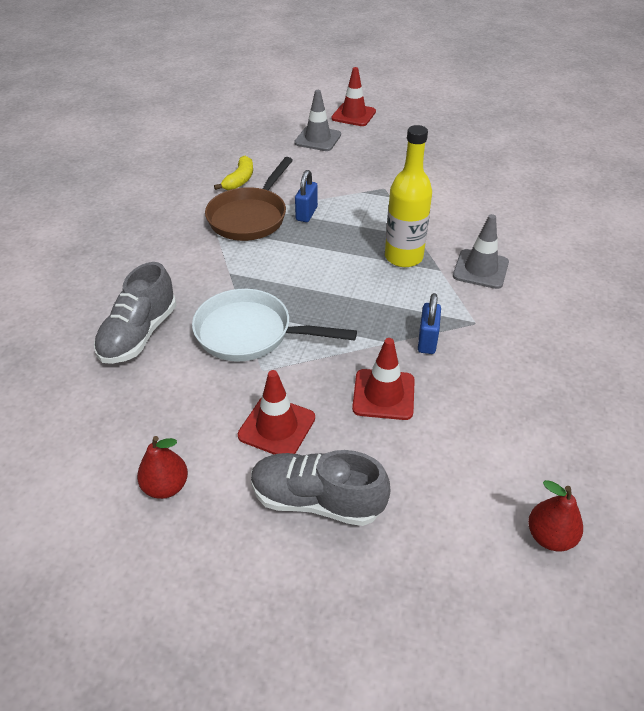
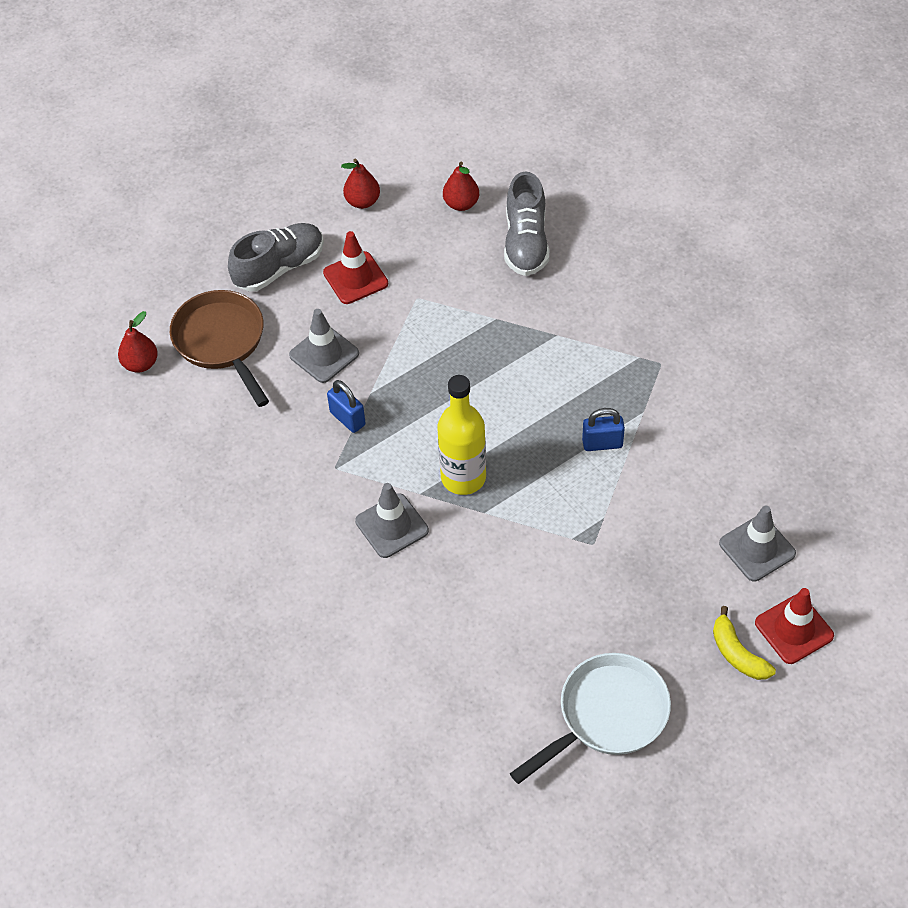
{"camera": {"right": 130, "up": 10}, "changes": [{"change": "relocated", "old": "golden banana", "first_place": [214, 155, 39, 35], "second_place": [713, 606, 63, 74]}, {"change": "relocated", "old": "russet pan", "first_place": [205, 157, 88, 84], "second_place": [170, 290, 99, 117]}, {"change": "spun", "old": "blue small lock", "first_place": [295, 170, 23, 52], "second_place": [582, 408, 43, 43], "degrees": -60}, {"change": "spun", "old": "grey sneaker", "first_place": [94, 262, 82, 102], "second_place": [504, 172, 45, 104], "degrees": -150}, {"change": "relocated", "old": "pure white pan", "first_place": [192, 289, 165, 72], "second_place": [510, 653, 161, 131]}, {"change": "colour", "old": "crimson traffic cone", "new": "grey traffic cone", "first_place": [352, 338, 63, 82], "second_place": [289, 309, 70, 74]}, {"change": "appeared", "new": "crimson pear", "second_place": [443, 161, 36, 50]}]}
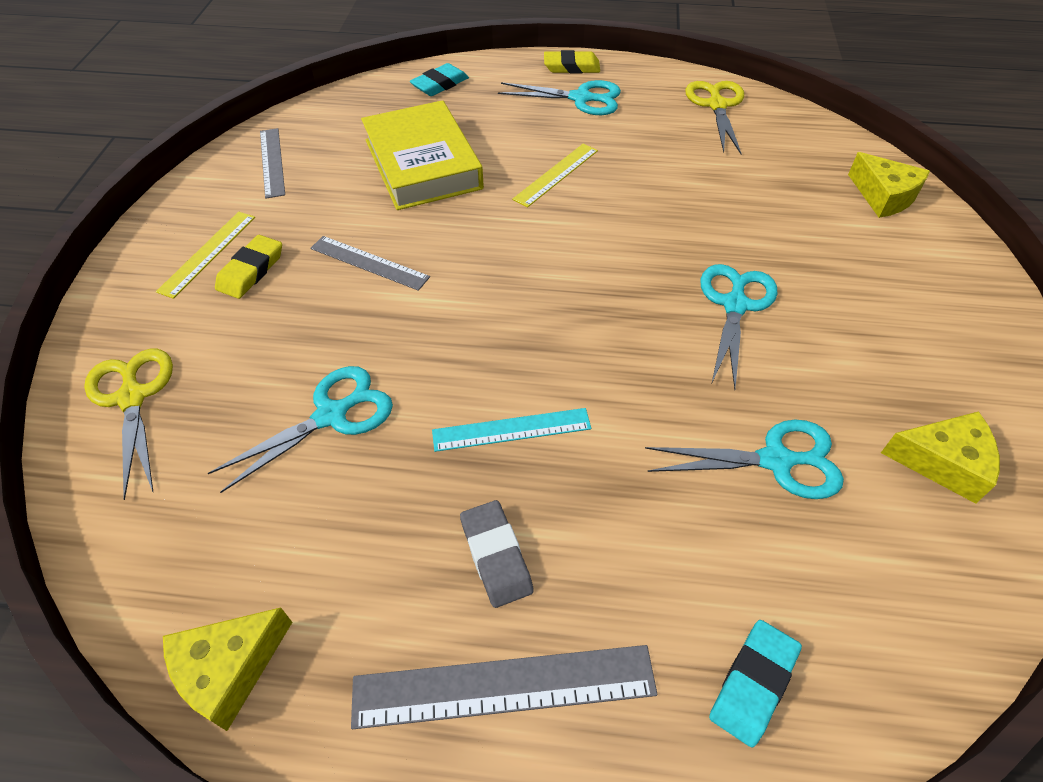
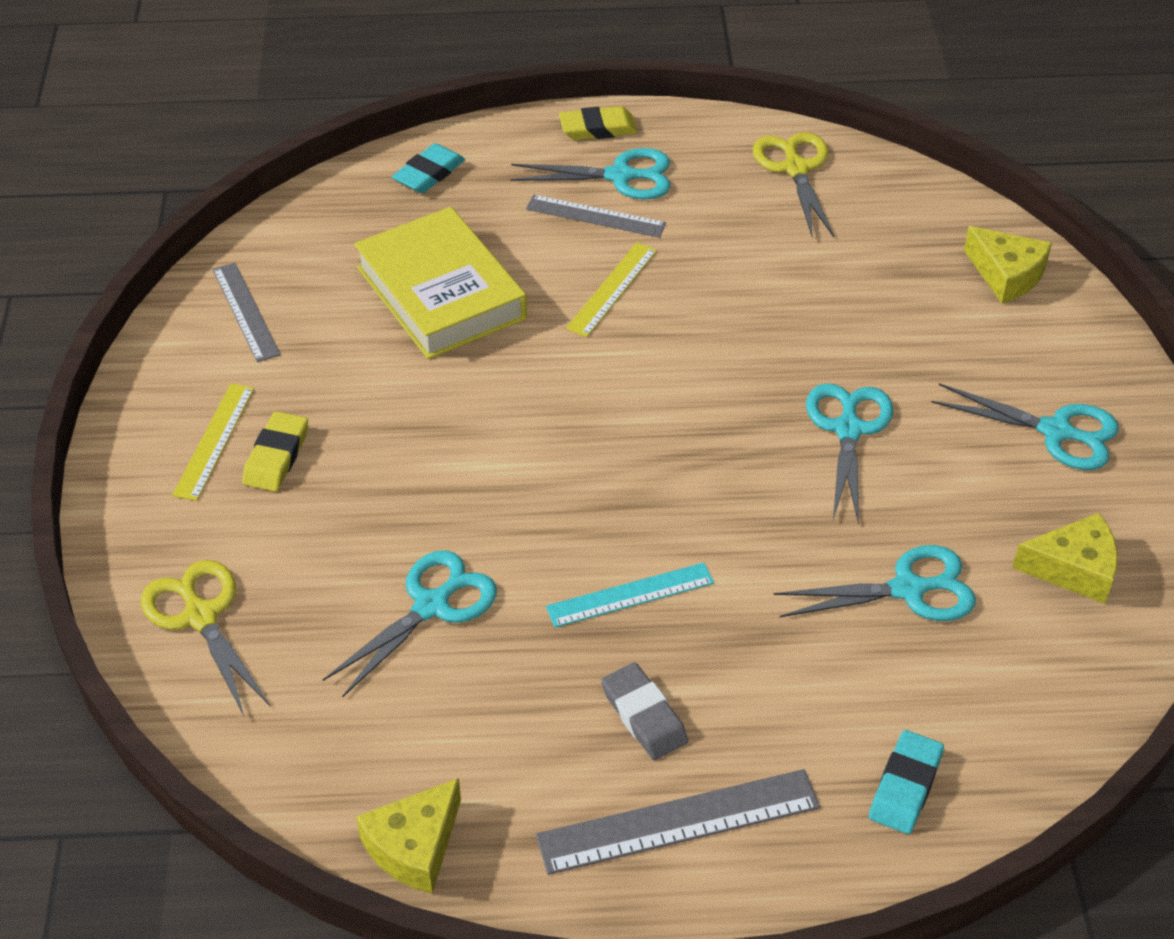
{"camera": {"right": -10, "up": -5}, "changes": [{"change": "relocated", "old": "grey straightedge", "first_place": [310, 236, 120, 55], "second_place": [526, 195, 140, 43]}, {"change": "appeared", "new": "turquoise scissors", "second_place": [932, 383, 187, 87]}]}
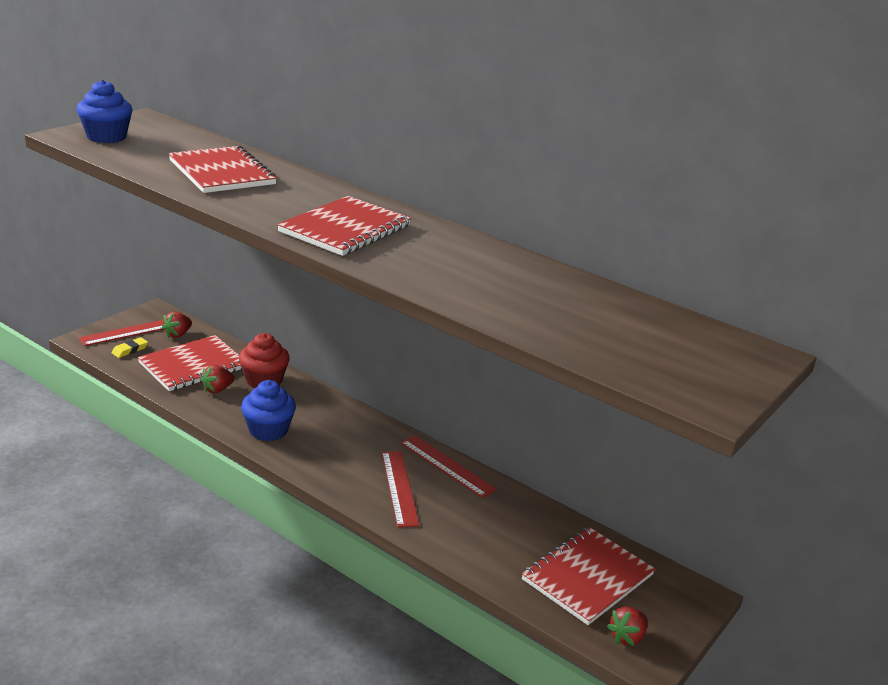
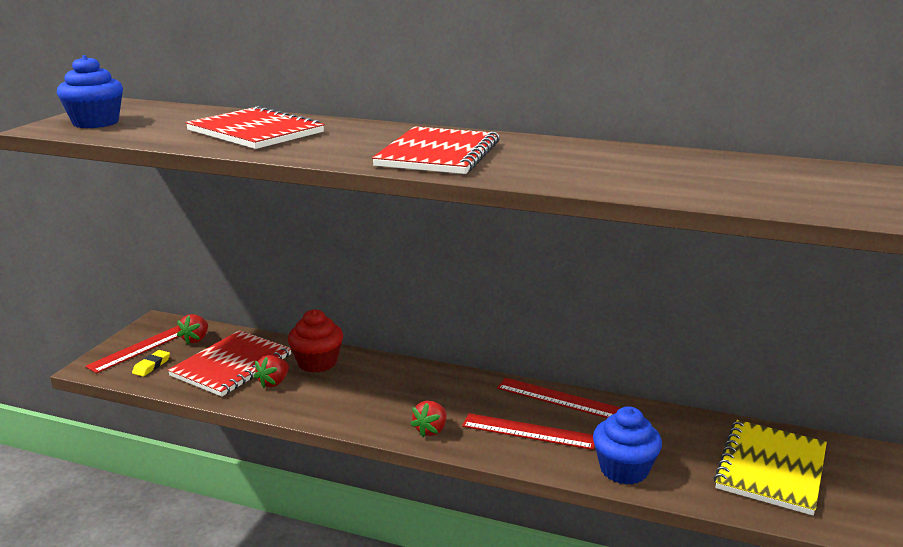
{"camera": {"right": -15, "up": -5}, "changes": [{"change": "relocated", "old": "blue cupcake", "first_place": [241, 380, 55, 61], "second_place": [593, 406, 69, 79]}, {"change": "spun", "old": "crimson straightedge", "first_place": [382, 451, 37, 76], "second_place": [462, 413, 133, 37], "degrees": -45}, {"change": "colour", "old": "crimson notepad", "new": "golden notepad", "first_place": [522, 527, 133, 98], "second_place": [714, 420, 113, 96]}, {"change": "relocated", "old": "crimson toy strawberry", "first_place": [607, 606, 41, 40], "second_place": [410, 401, 36, 36]}]}
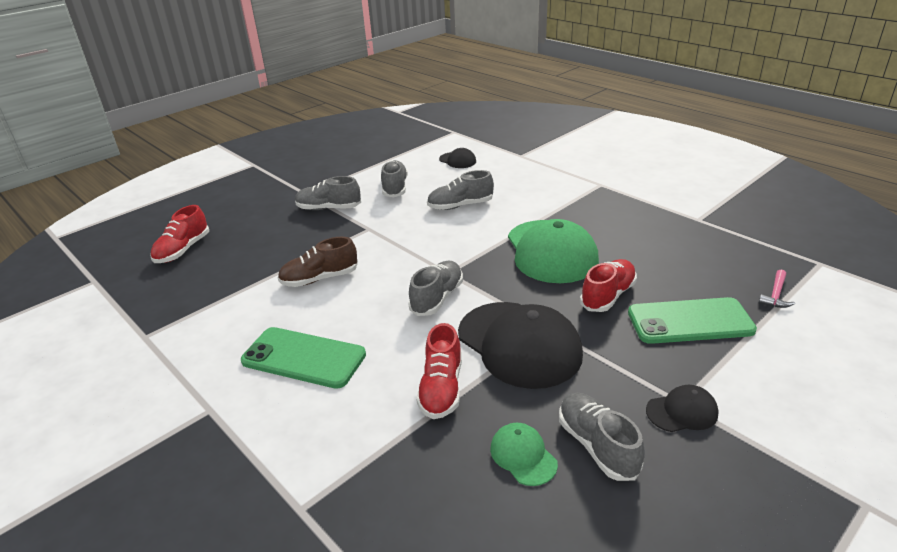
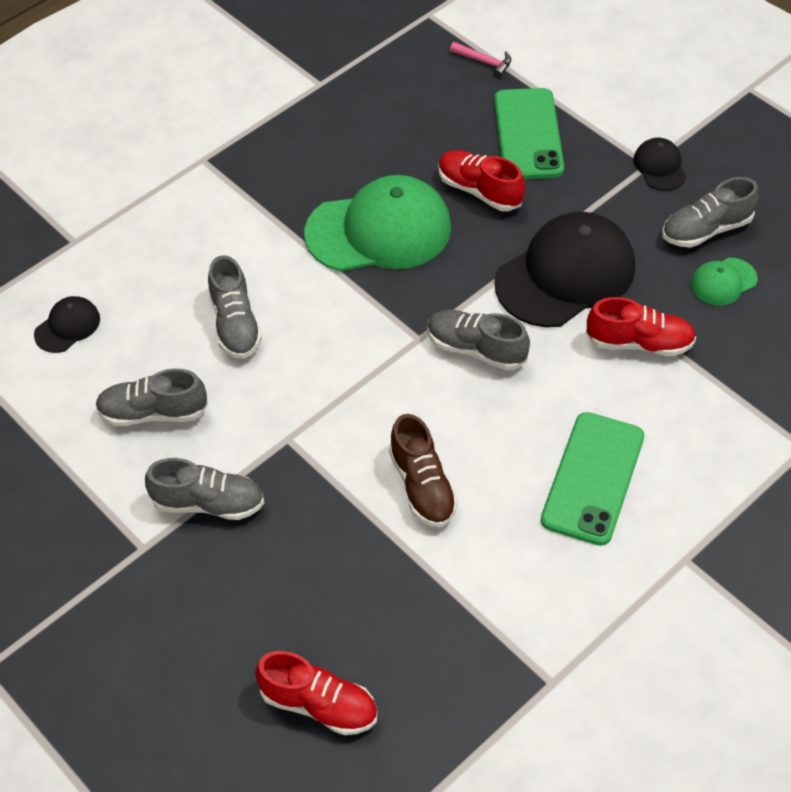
{"camera": {"right": -90, "up": 20}, "changes": [{"change": "spun", "old": "grey sneaker", "first_place": [295, 176, 66, 34], "second_place": [145, 458, 119, 62], "degrees": -90}]}
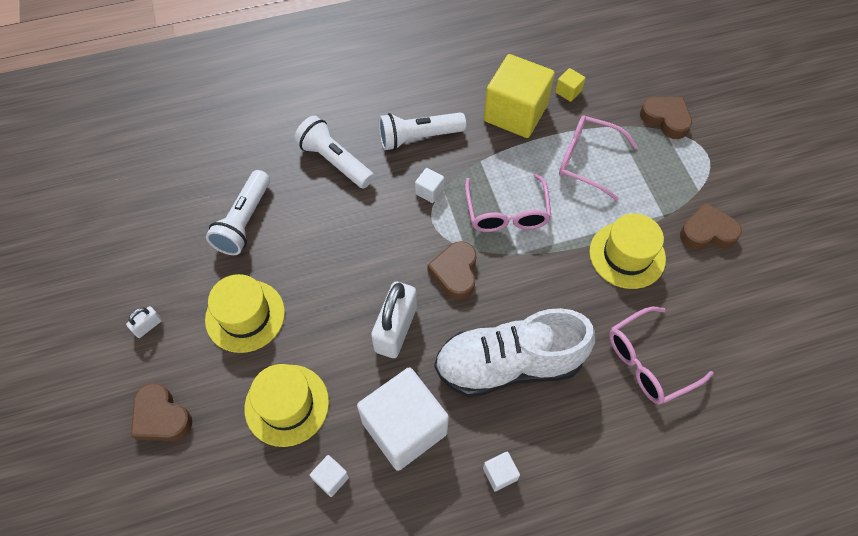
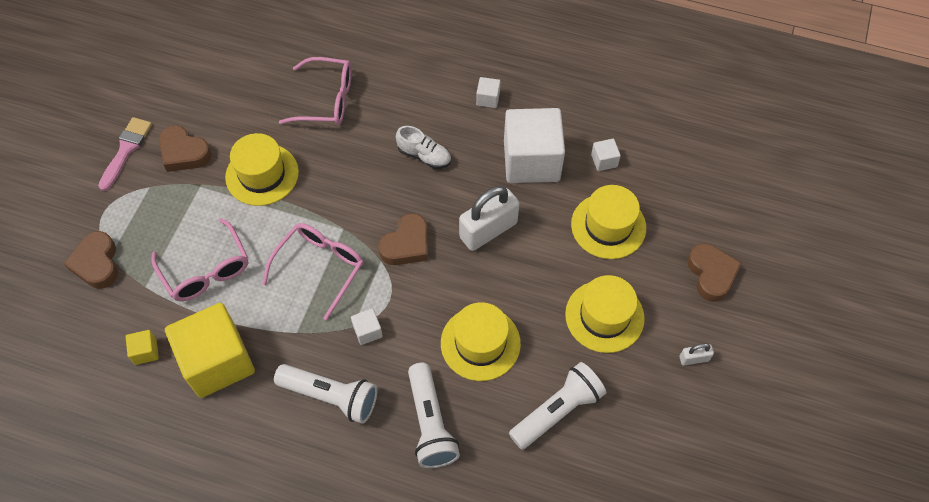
{"camera": {"right": -145, "up": 0}, "changes": [{"change": "size", "old": "pure white sneaker", "first_place": [435, 308, 160, 89], "second_place": [396, 126, 55, 43], "factor": 0.45}, {"change": "appeared", "new": "rosy paint brush", "second_place": [98, 117, 54, 74]}, {"change": "appeared", "new": "golden tall hat", "second_place": [441, 302, 80, 79]}]}
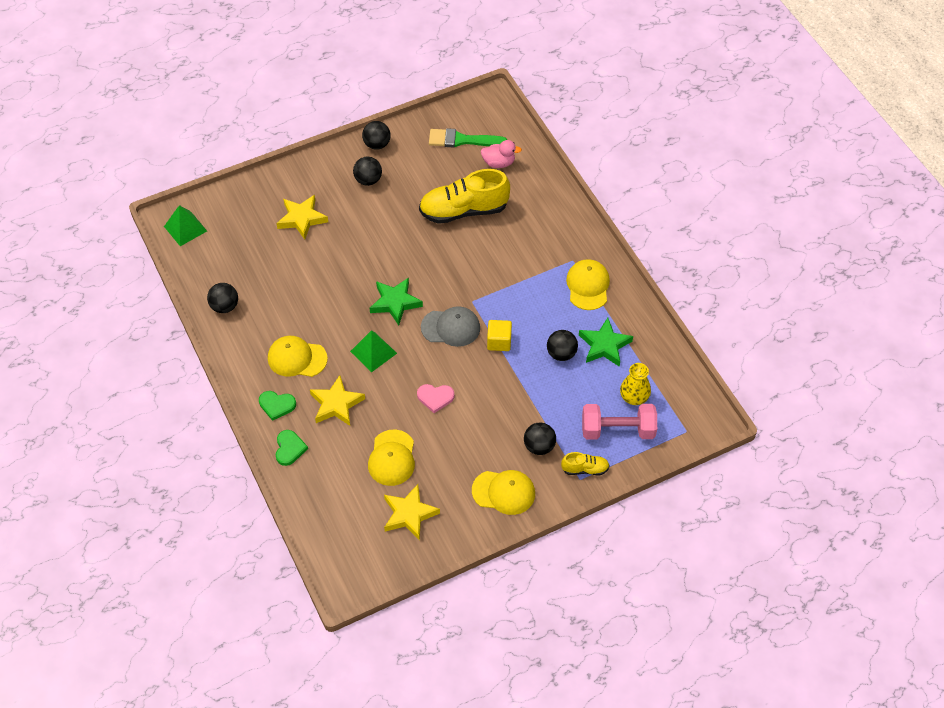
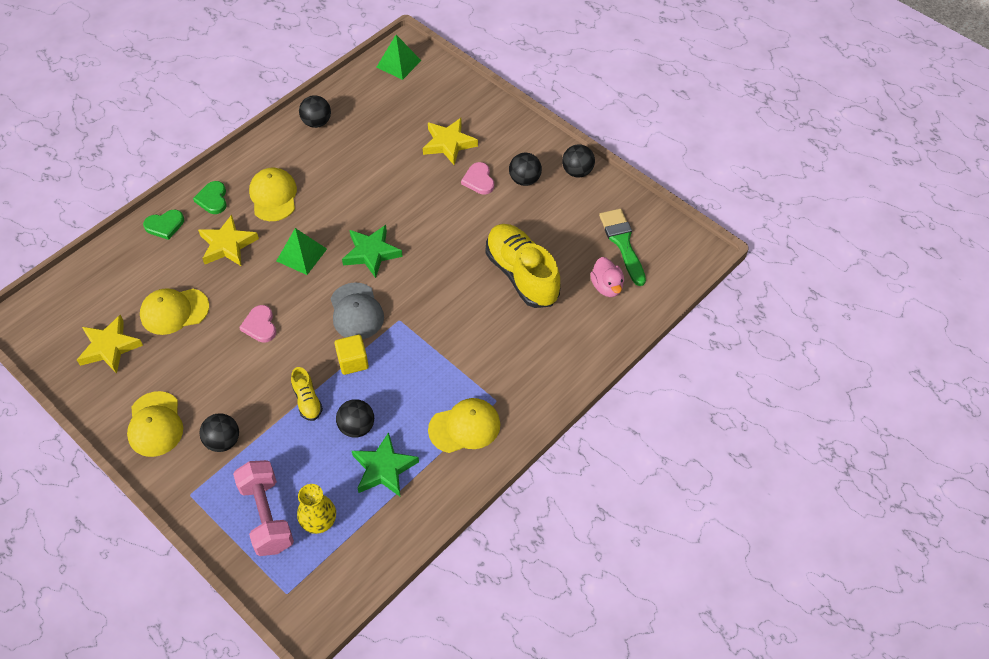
{"camera": {"right": 70, "up": 0}, "changes": [{"change": "relocated", "old": "golden sneaker", "first_place": [561, 452, 49, 23], "second_place": [291, 367, 32, 54]}, {"change": "appeared", "new": "rosy love heart", "second_place": [461, 162, 33, 33]}]}
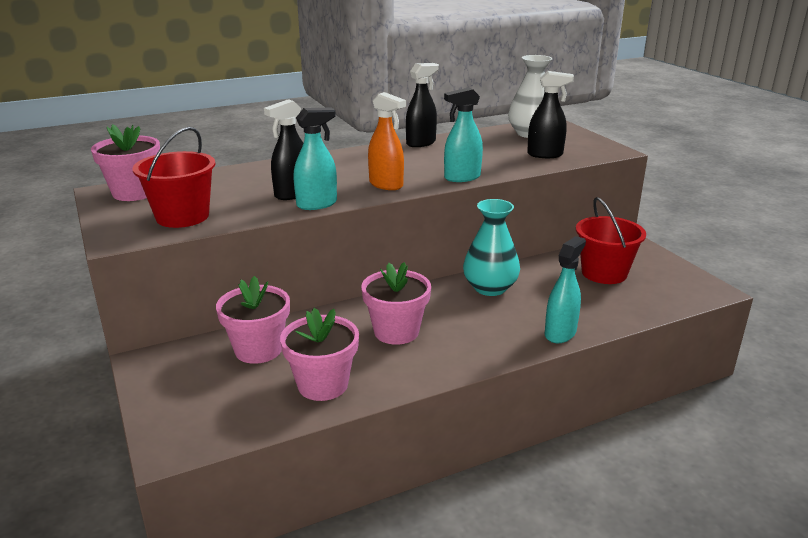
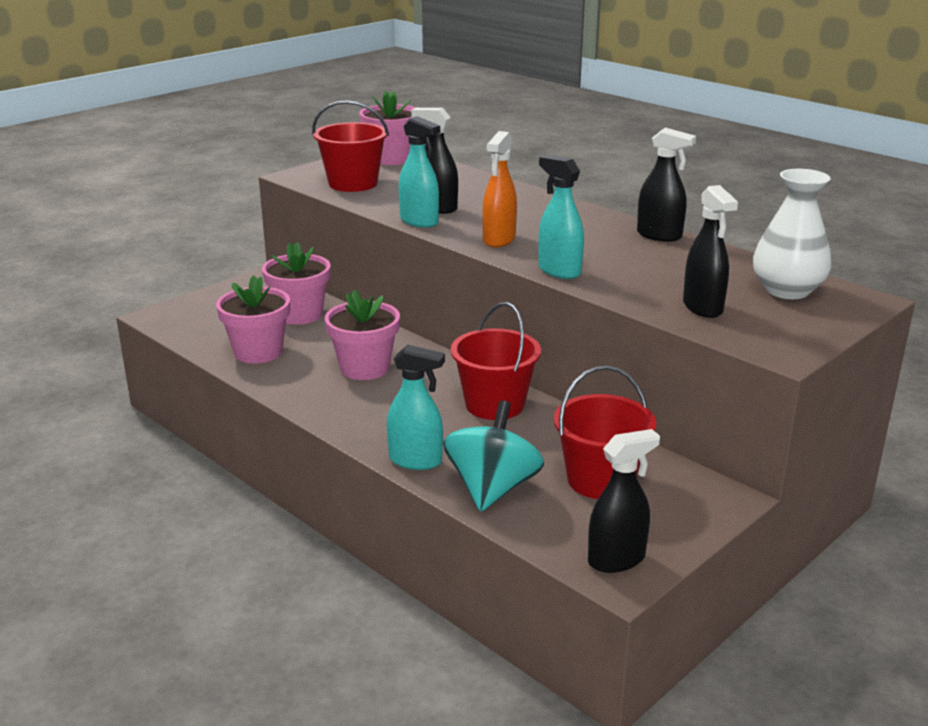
{"camera": {"right": 70, "up": 0}, "changes": [{"change": "exchanged", "old": "turquoise tall vase", "new": "crimson pail", "first_place": [463, 199, 57, 97], "second_place": [451, 302, 90, 118]}, {"change": "appeared", "new": "turquoise toy top", "second_place": [443, 401, 101, 111]}, {"change": "appeared", "new": "jet-black sprayer", "second_place": [588, 429, 72, 144]}]}
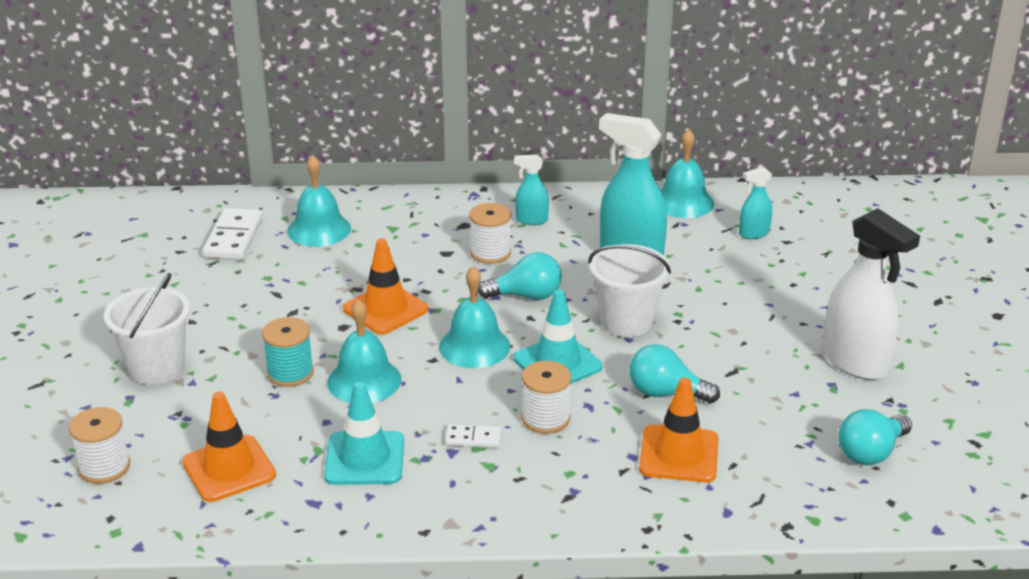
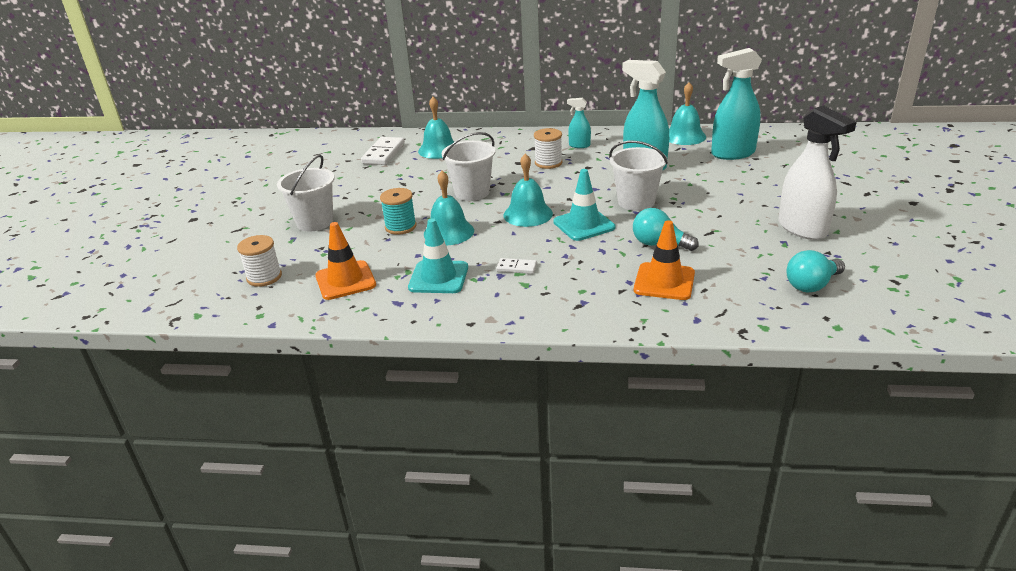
{"camera": {"right": 10, "up": 0}, "changes": [{"change": "size", "old": "turquoise sprayer", "first_place": [739, 166, 33, 73], "second_place": [711, 48, 51, 112], "factor": 2.01}, {"change": "exchanged", "old": "orange traffic cone", "new": "pure white pail", "first_place": [343, 238, 85, 96], "second_place": [442, 132, 54, 69]}, {"change": "missing", "old": "turquoise light bulb", "first_place": [478, 252, 84, 48]}, {"change": "missing", "old": "pure white spool", "first_place": [522, 361, 49, 73]}]}
